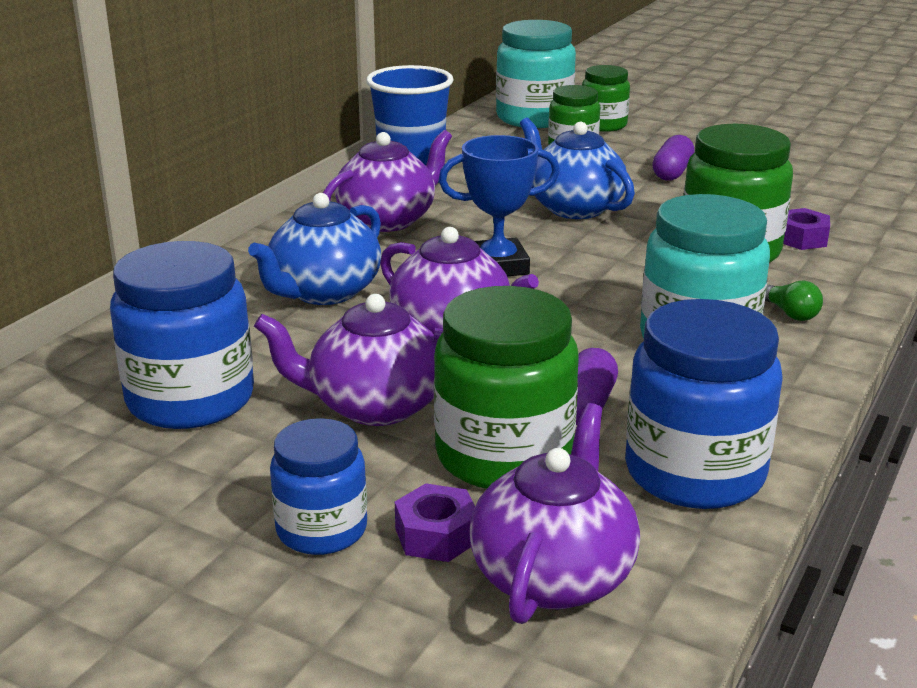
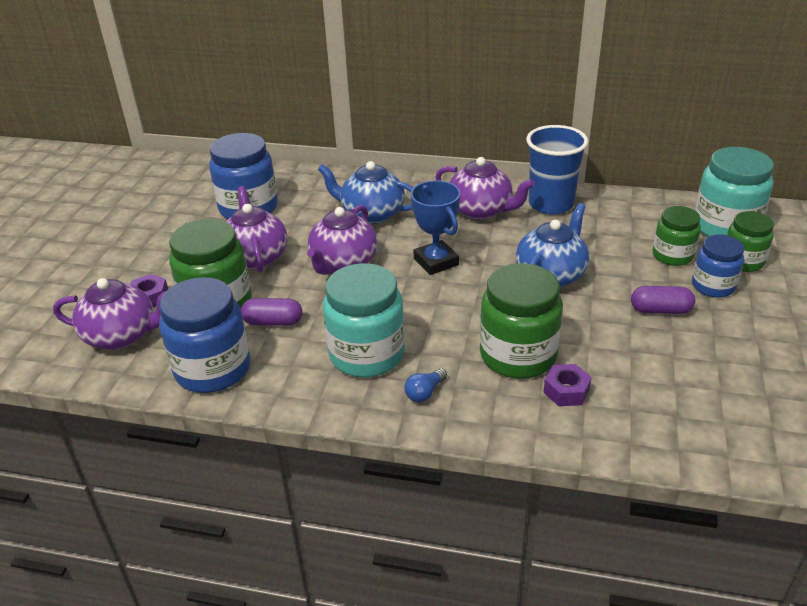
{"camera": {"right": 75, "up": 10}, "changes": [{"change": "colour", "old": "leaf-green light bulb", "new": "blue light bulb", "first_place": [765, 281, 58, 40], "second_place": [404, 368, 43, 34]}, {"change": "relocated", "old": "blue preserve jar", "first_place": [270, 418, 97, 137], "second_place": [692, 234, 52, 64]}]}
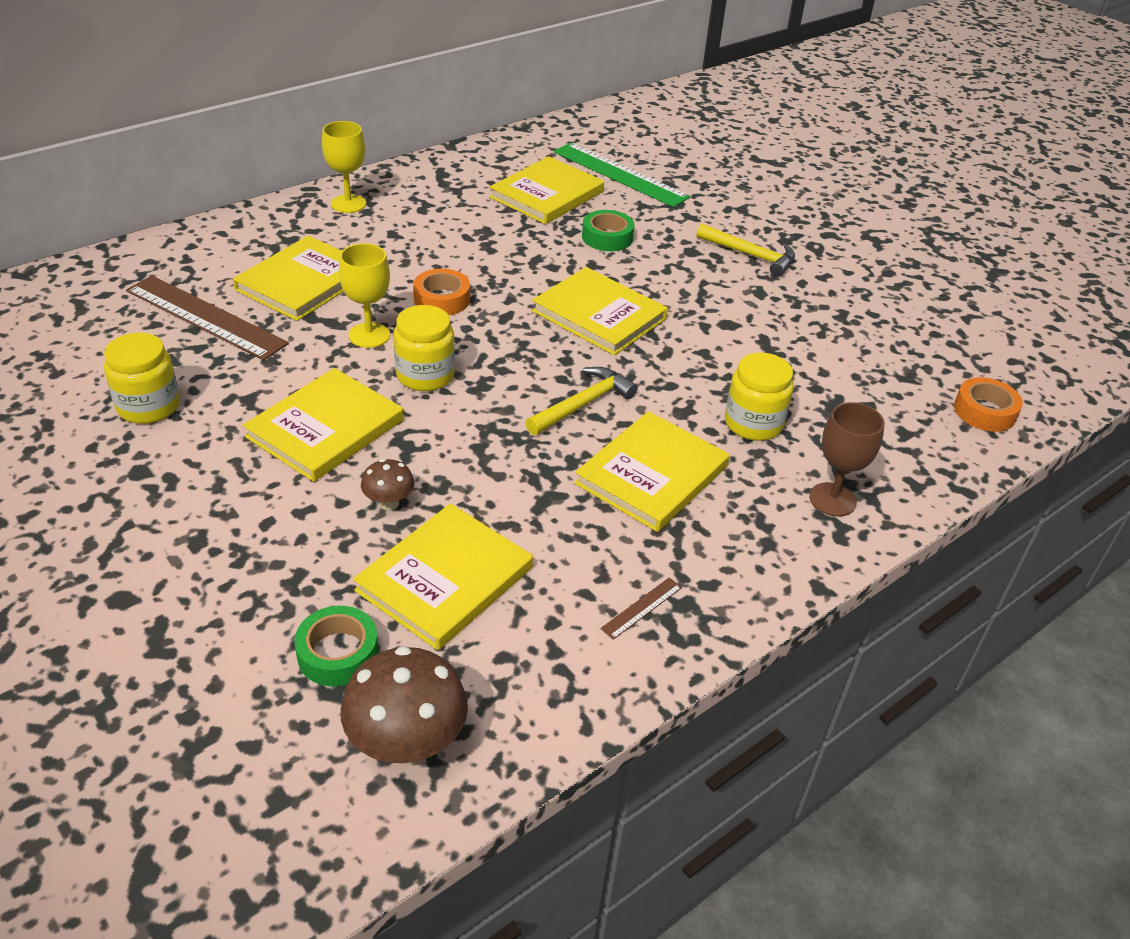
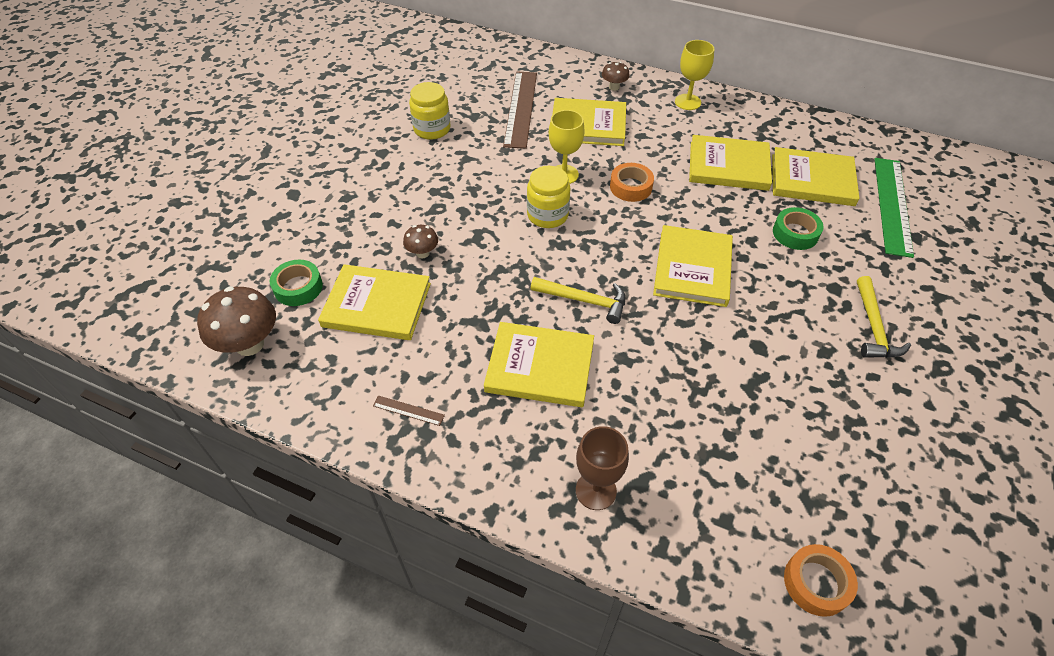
{"camera": {"right": 65, "up": 10}, "changes": [{"change": "missing", "old": "golden preserve jar", "first_place": [725, 353, 69, 88]}, {"change": "relocated", "old": "golden hardcover", "first_place": [242, 368, 162, 114], "second_place": [689, 135, 83, 56]}, {"change": "appeared", "new": "russet fungus", "second_place": [602, 62, 28, 29]}]}
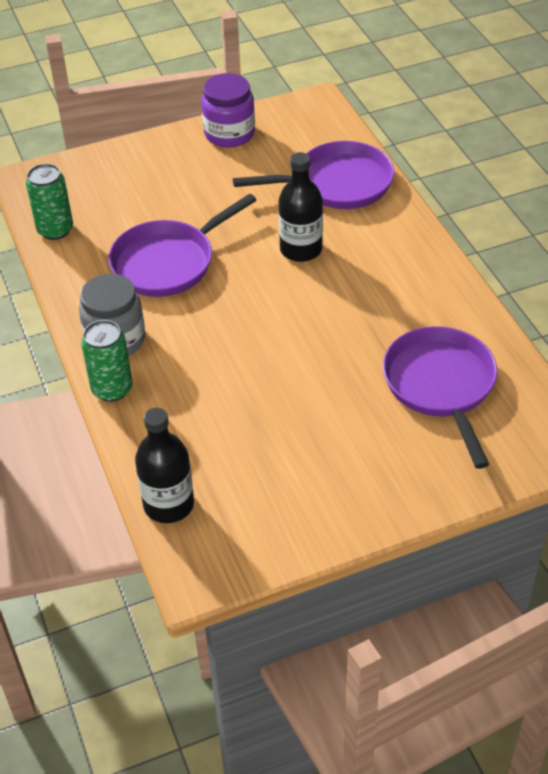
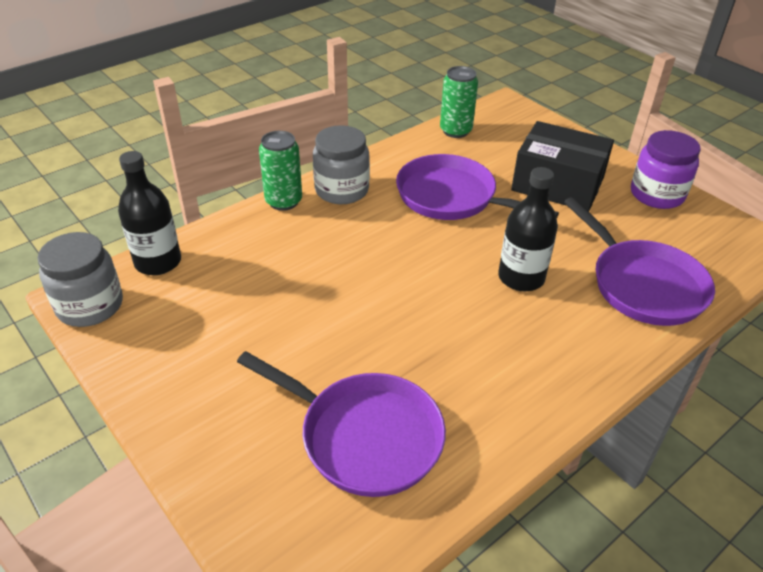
{"camera": {"right": 70, "up": -5}, "changes": [{"change": "spun", "old": "royal purple pan", "first_place": [383, 326, 114, 143], "second_place": [237, 351, 209, 146], "degrees": 60}, {"change": "appeared", "new": "jet-black package", "second_place": [511, 121, 103, 91]}, {"change": "appeared", "new": "grey preserve jar", "second_place": [37, 232, 86, 95]}]}
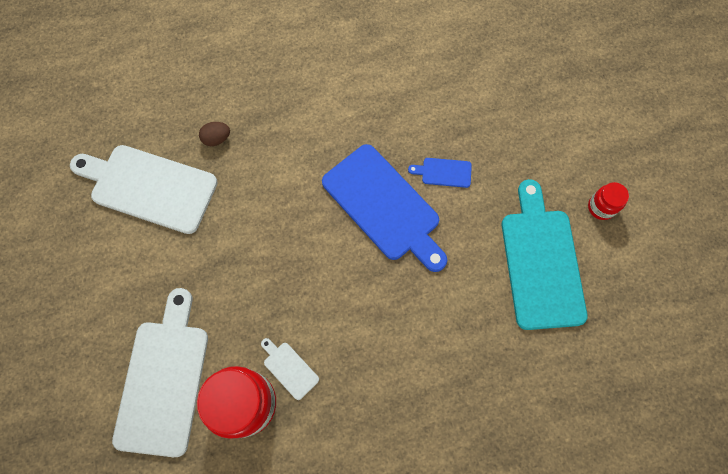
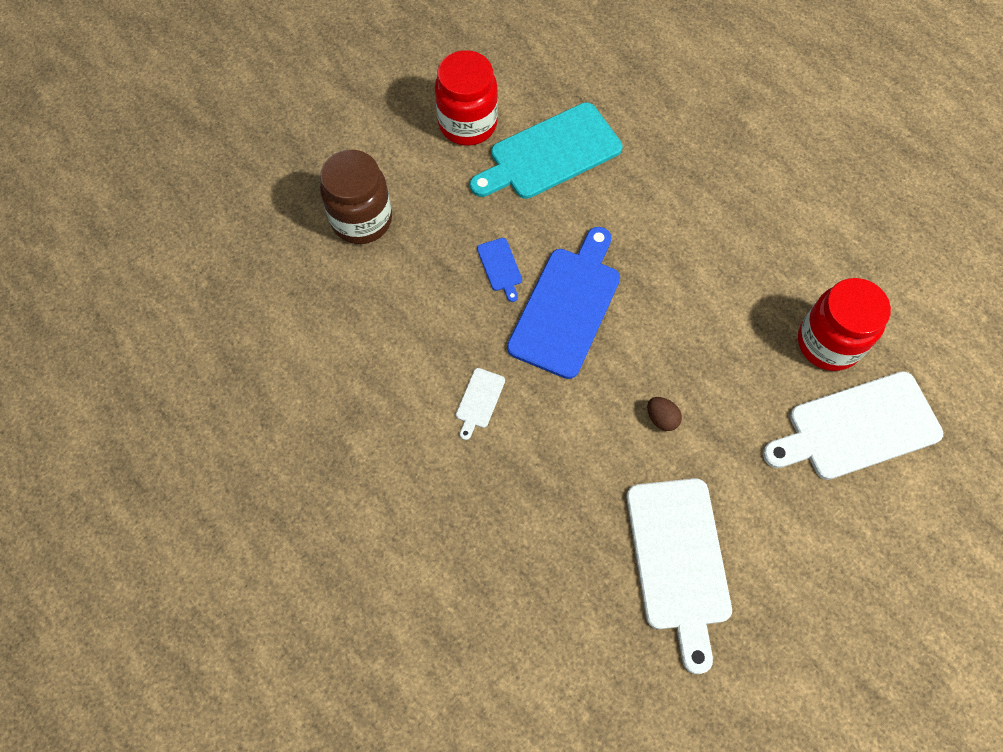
{"camera": {"right": -115, "up": -5}, "changes": [{"change": "relocated", "old": "russet toy egg", "first_place": [199, 122, 31, 24], "second_place": [647, 397, 35, 34]}, {"change": "size", "old": "crimson preserve jar", "first_place": [588, 182, 41, 38], "second_place": [435, 50, 63, 96], "factor": 2.01}, {"change": "relocated", "old": "pure white chopping board", "first_place": [261, 338, 58, 62], "second_place": [456, 368, 49, 72]}, {"change": "appeared", "new": "russet preserve jar", "second_place": [320, 150, 72, 94]}]}
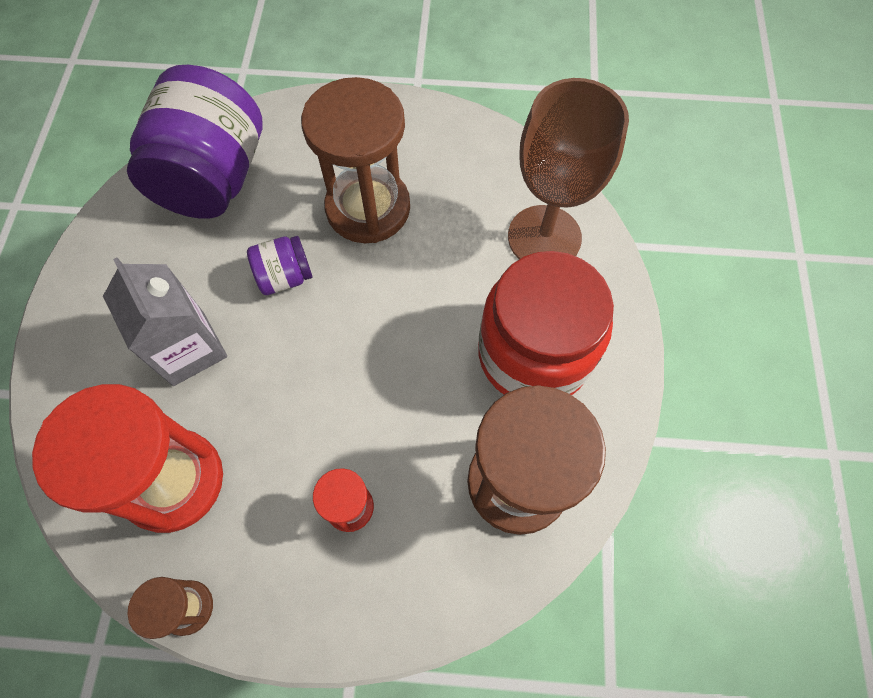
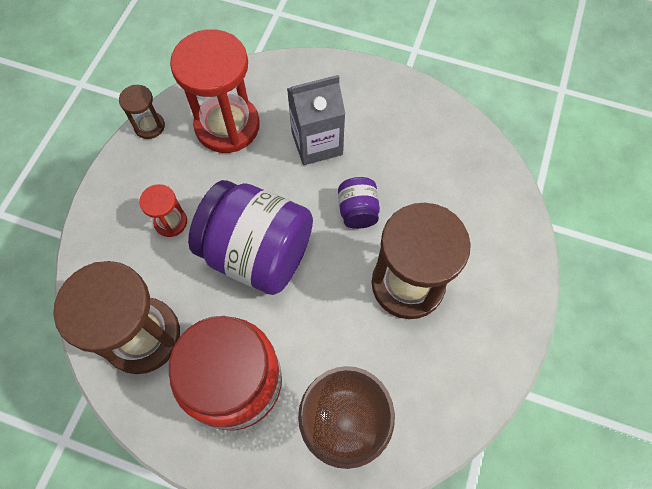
{"camera": {"right": 105, "up": 0}, "changes": [{"change": "relocated", "old": "royal purple preserve jar", "first_place": [127, 65, 136, 154], "second_place": [188, 180, 125, 115]}]}
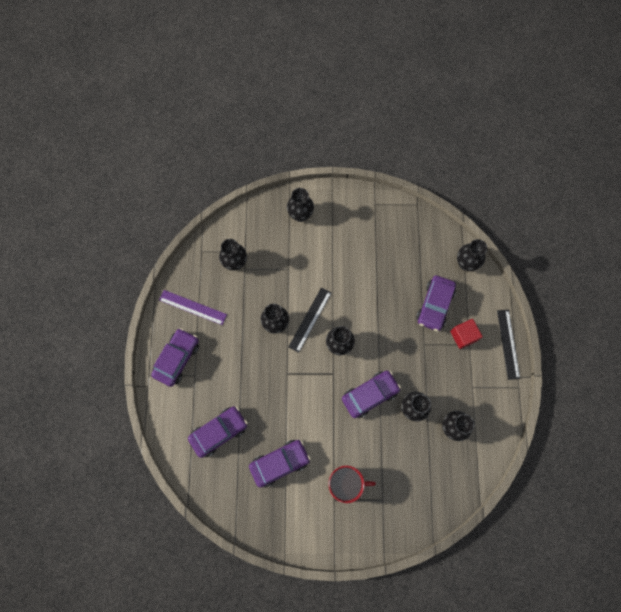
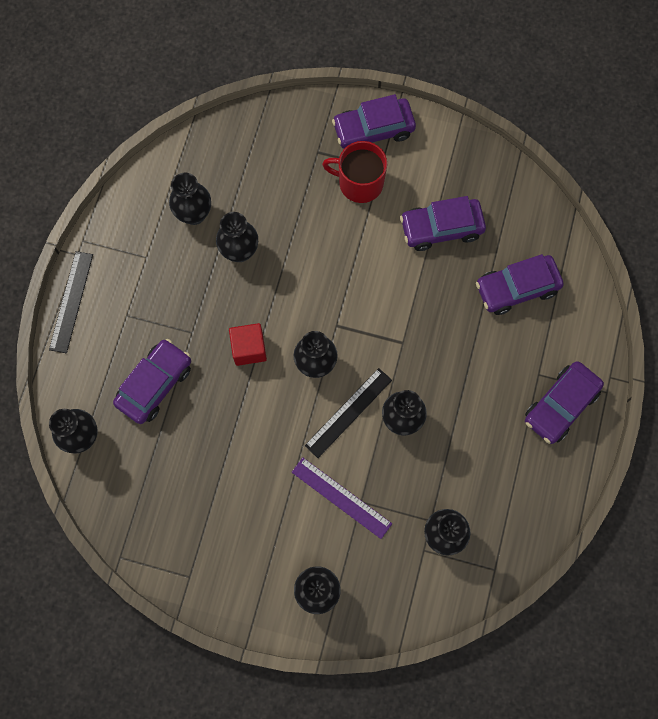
{"camera": {"right": -165, "up": 0}, "changes": [{"change": "relocated", "old": "royal purple straightedge", "first_place": [159, 290, 68, 35], "second_place": [292, 457, 100, 82]}, {"change": "relocated", "old": "crimson cube", "first_place": [450, 319, 33, 30], "second_place": [229, 323, 38, 43]}, {"change": "relocated", "old": "royal purple car", "first_place": [342, 370, 59, 48], "second_place": [332, 94, 84, 55]}]}
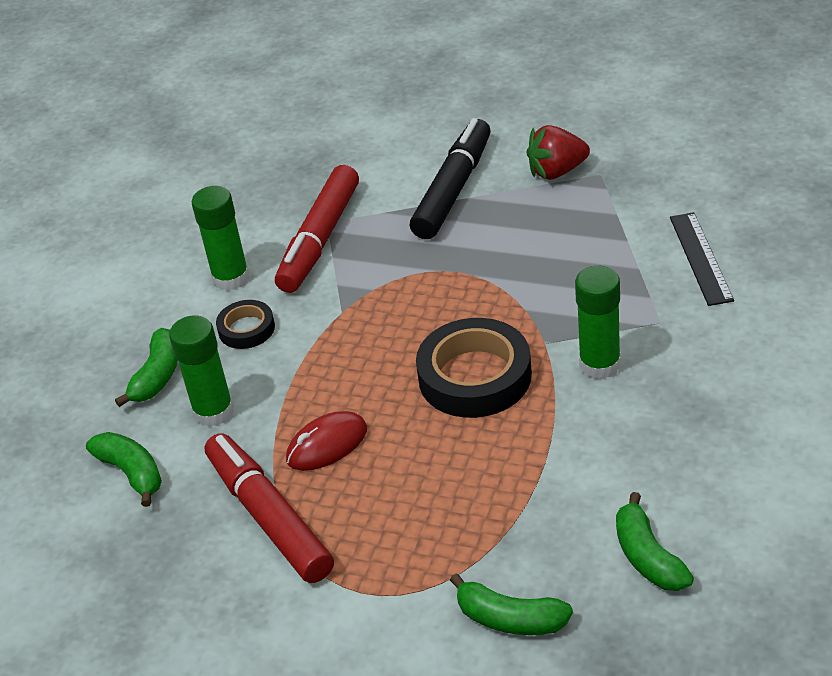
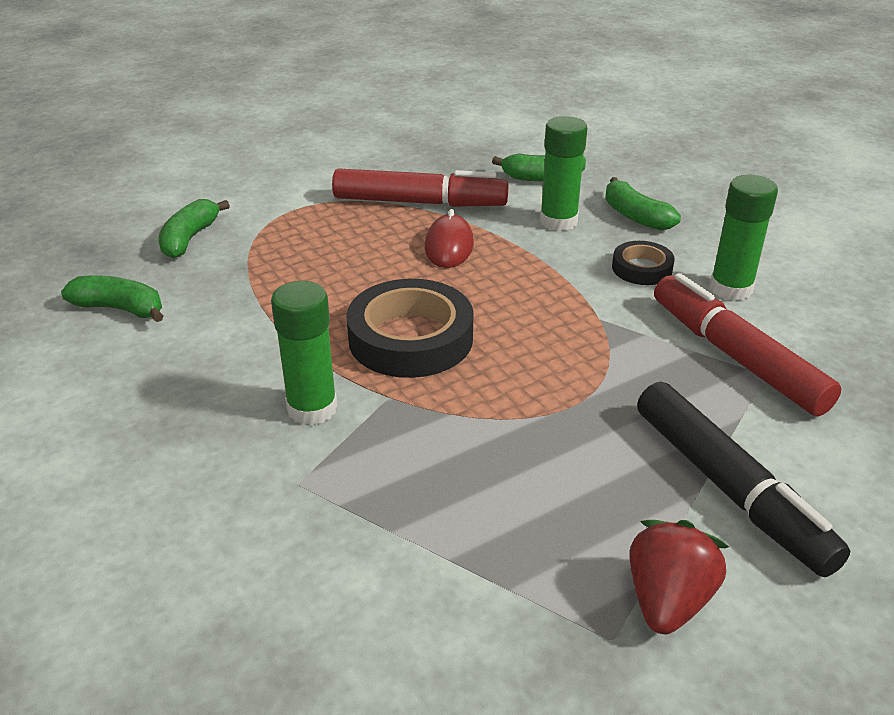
{"camera": {"right": 125, "up": -5}, "changes": [{"change": "missing", "old": "jet-black straightedge", "first_place": [670, 212, 64, 94]}, {"change": "spun", "old": "leaf-green banana", "first_place": [450, 573, 123, 62], "second_place": [158, 199, 72, 59], "degrees": -45}]}
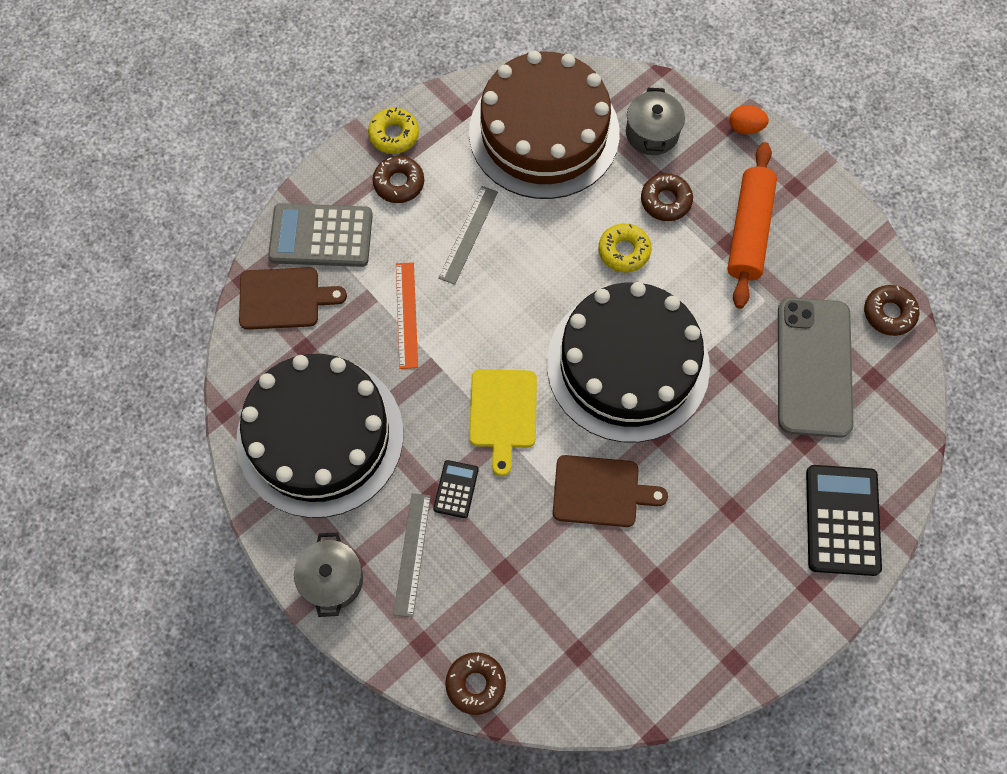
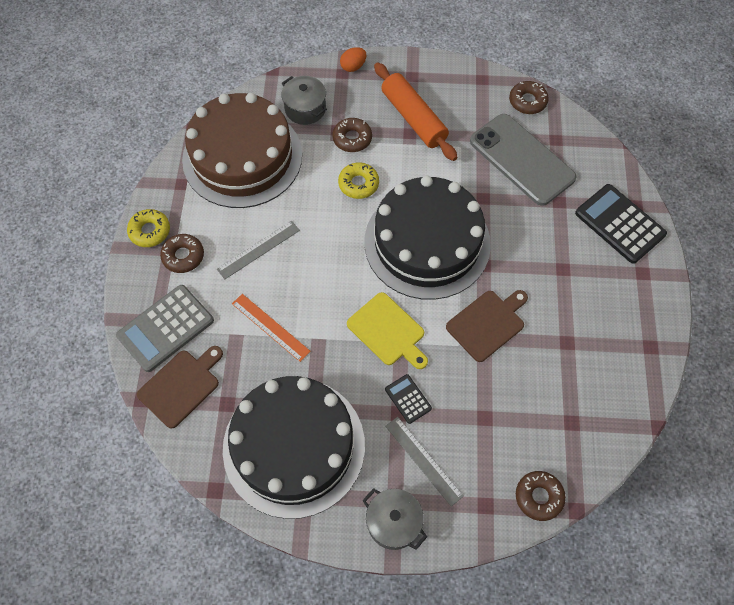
{"camera": {"right": -45, "up": -5}, "changes": [{"change": "spun", "old": "grey straightedge", "first_place": [438, 186, 60, 99], "second_place": [217, 221, 83, 58], "degrees": 75}]}
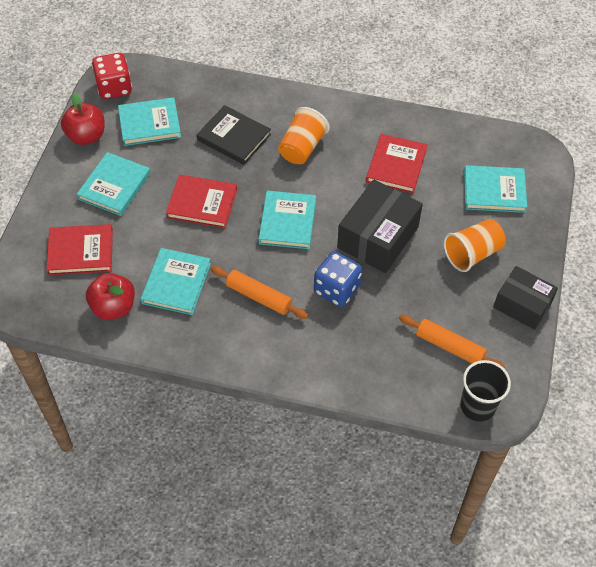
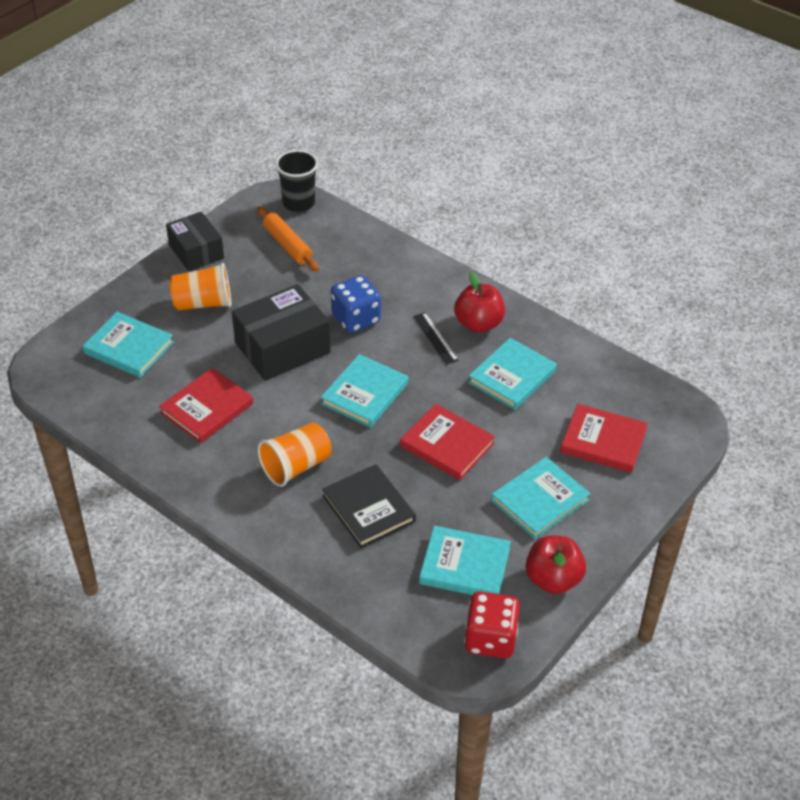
{"camera": {"right": -155, "up": -10}, "changes": [{"change": "exchanged", "old": "orange dough roller", "new": "jet-black straightedge", "first_place": [211, 266, 98, 53], "second_place": [413, 312, 46, 53]}, {"change": "relocated", "old": "crimson toy apple", "first_place": [86, 273, 49, 47], "second_place": [454, 272, 51, 61]}]}
